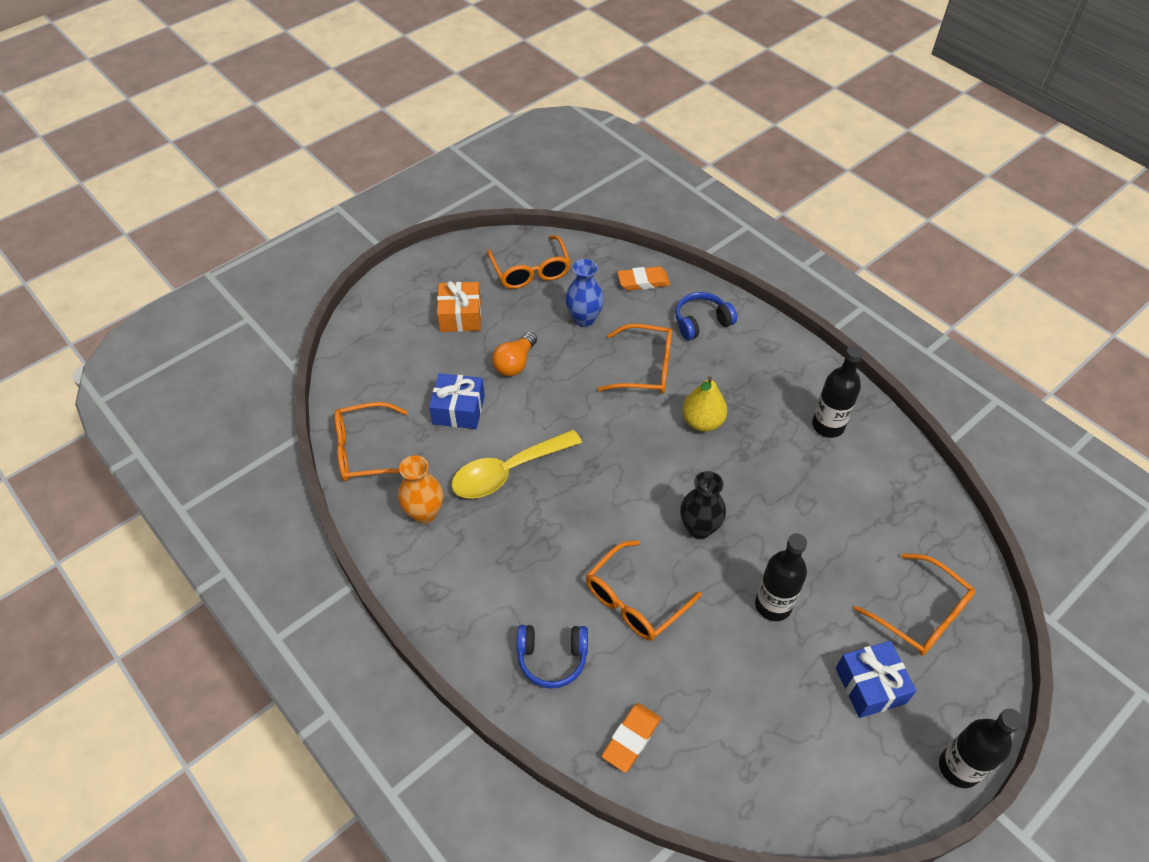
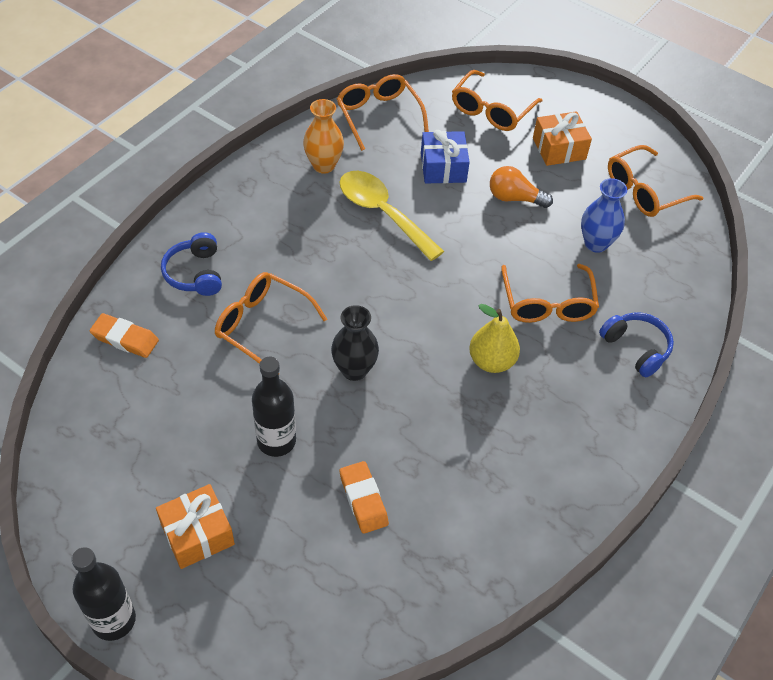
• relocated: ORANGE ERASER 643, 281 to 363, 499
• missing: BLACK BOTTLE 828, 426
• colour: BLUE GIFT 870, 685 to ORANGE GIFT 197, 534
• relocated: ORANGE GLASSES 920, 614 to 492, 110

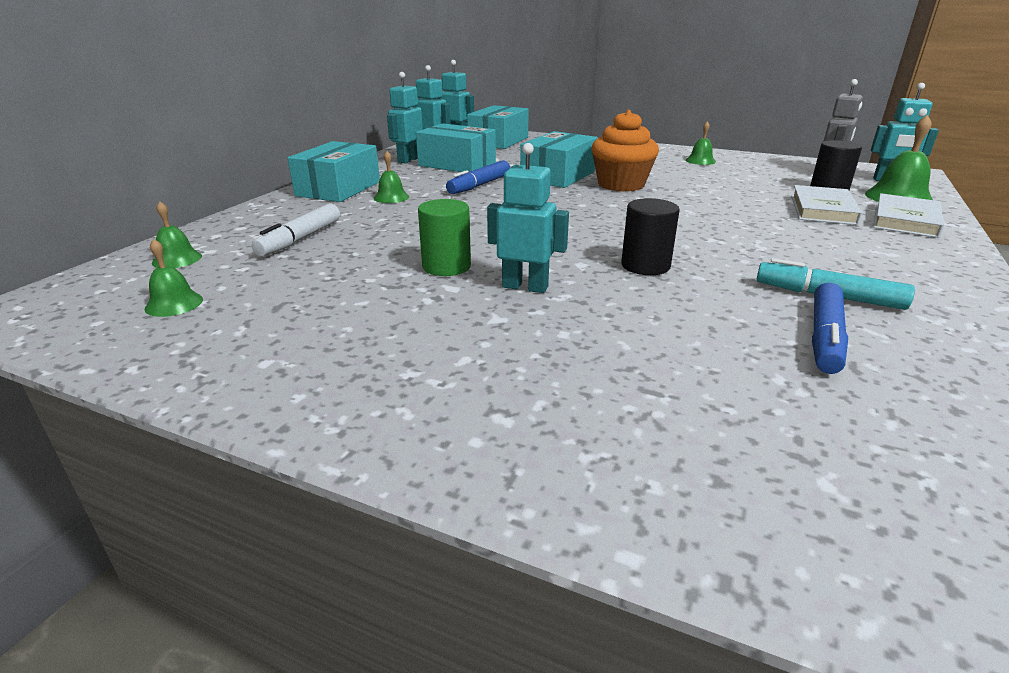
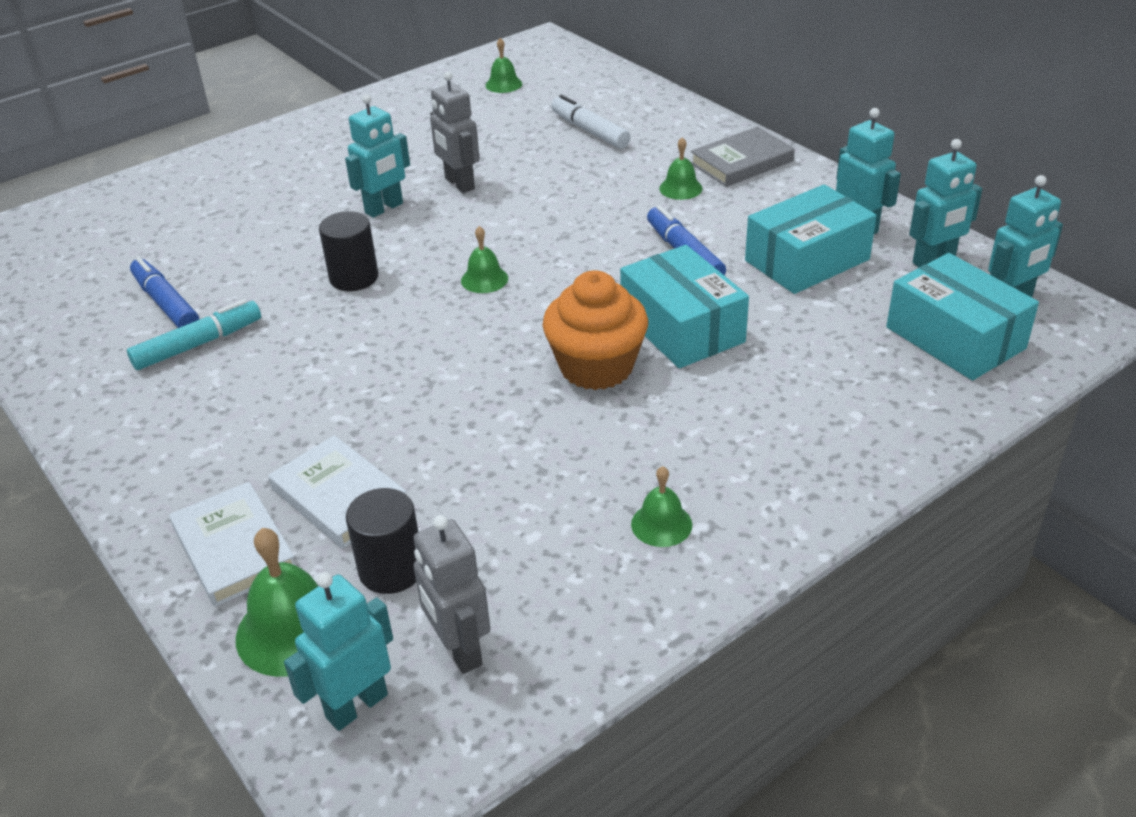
• relocated: GREEN BELL 177, 259 to 484, 279
• exchanged: TURQUOISE BOX 338, 189 to GREY BOOK 742, 162
• exchanged: GREEN CYLINDER 446, 266 to GREY ROBOT 459, 184

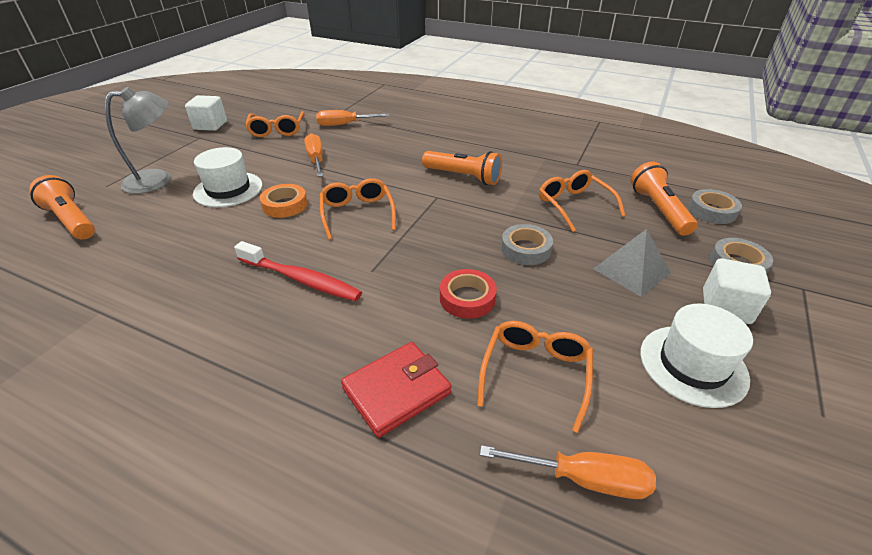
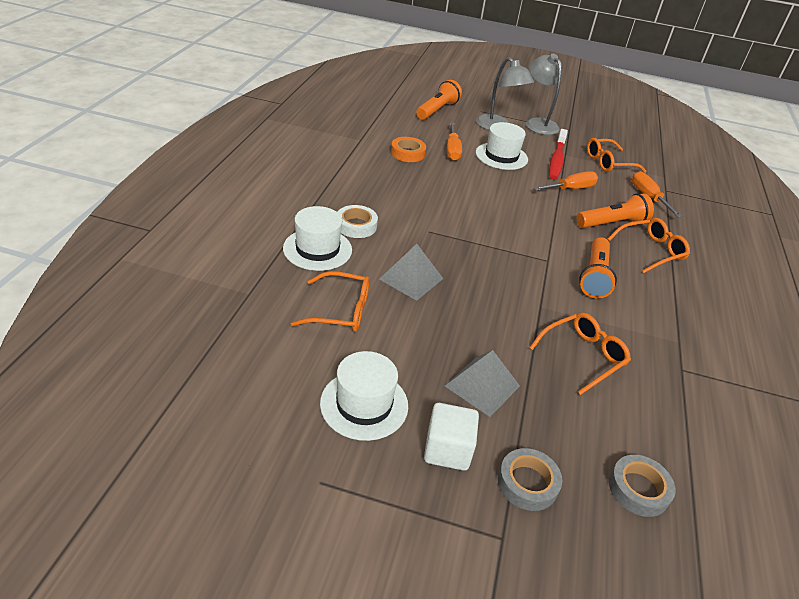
• missing: WHITE CUBE 210, 125
• relocated: RED TOOTHBRUSH 301, 279 to 556, 160
• relocated: ORANGE TAPE 285, 205 to 407, 153
• relocated: ORANGE GLASSES 357, 213 to 651, 251
• exchanged: RED WALLET 397, 391 to WHITE HAT 317, 249
• exchanged: RED TAPE 467, 298 to GREY PYRAMID 411, 278
• relocated: ORANGE SCREWDRIVER 582, 479 to 452, 150
• missing: GREY TAPE 525, 249
• relocated: ORANGE FLASHLIGHT 658, 210 to 612, 223
• appeared: WHITE TAPE 356, 225
• appeared: GREY LAMP 538, 123

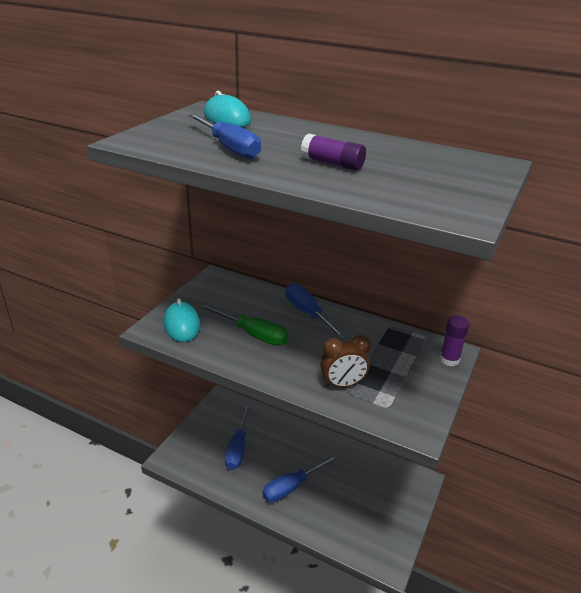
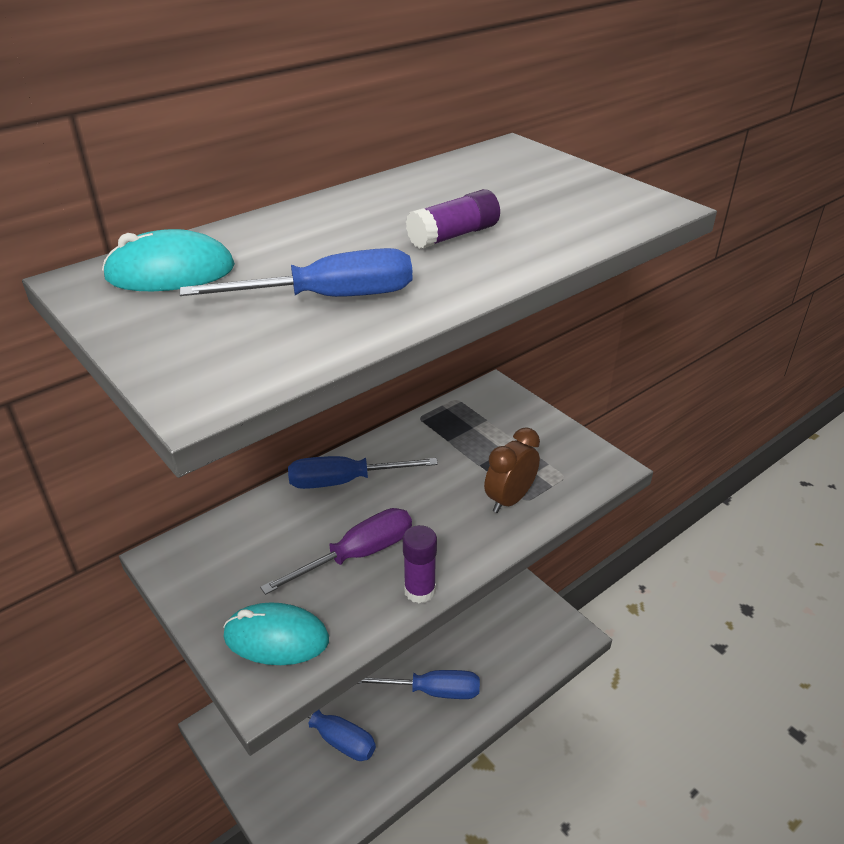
• colour: GREEN SCREWDRIVER 253, 334 to PURPLE SCREWDRIVER 357, 555
• spun: BLUE SCREWDRIVER 292, 487 = 432, 691 75 degrees counterclockwise
• spun: BROWN CLOCK 342, 384 = 509, 499 150 degrees counterclockwise
• relocated: PURPLE GLUE STICK 449, 360 to 419, 590

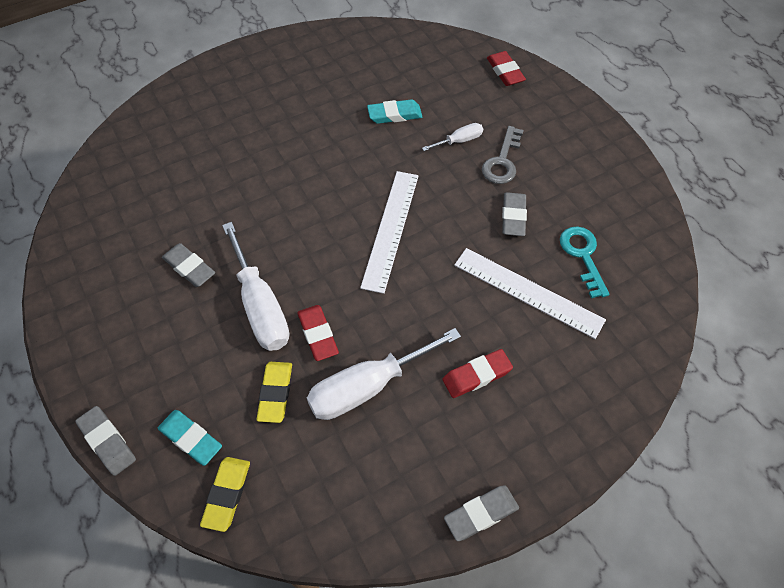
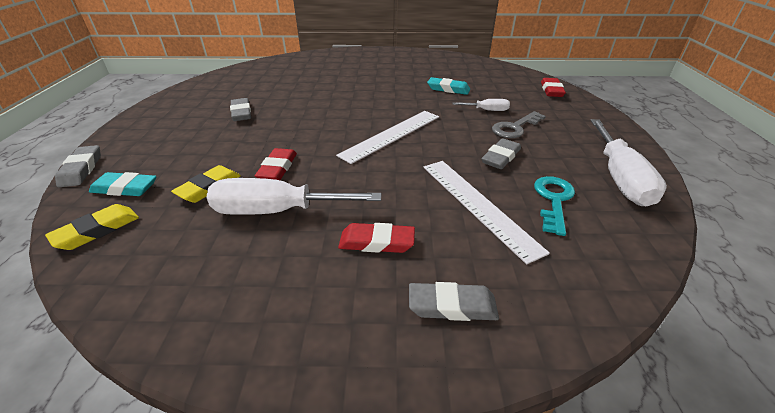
• spun: TURQUOISE ERASER 190, 439 = 125, 188 60 degrees counterclockwise
• relocated: WHITE SCREWDRIVER 260, 306 to 619, 178
• relocated: GREY ERASER 481, 514 to 452, 306

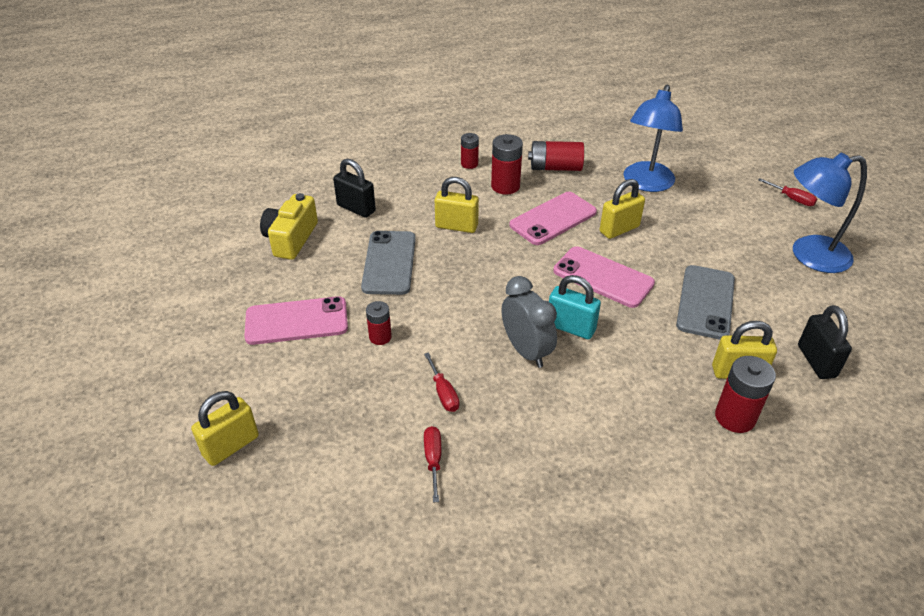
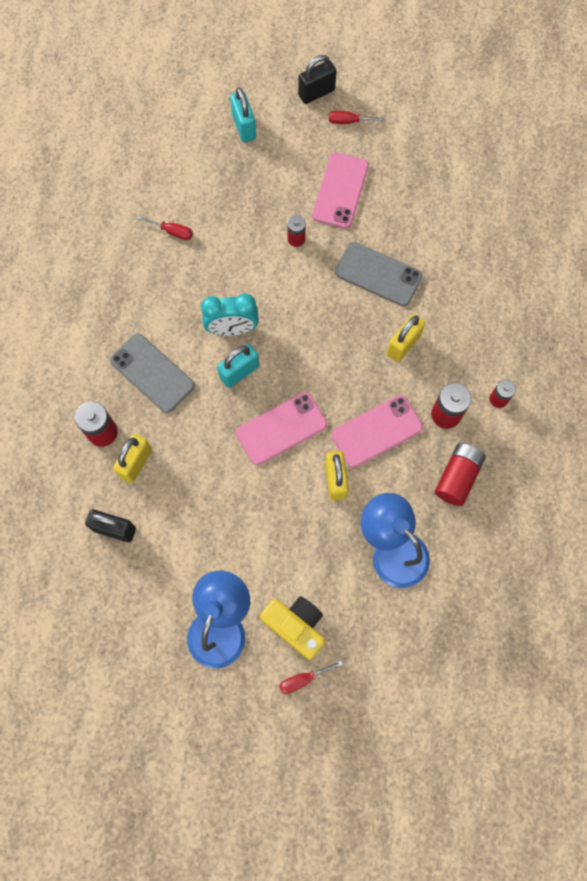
• colour: YELLOW PADLOCK 231, 446 to TURQUOISE PADLOCK 244, 127
• relocated: YELLOW CAMERA 291, 239 to 296, 626
• relocated: BLACK PADLOCK 356, 208 to 316, 93
• relocated: RED SCREWDRIVER 443, 393 to 348, 121
• colour: GREY CLOCK 526, 351 to TURQUOISE CLOCK 232, 329
• spun: PINK PHONE 553, 219 = 376, 431 75 degrees clockwise
• relocated: GREY PHONE 706, 302 to 152, 373

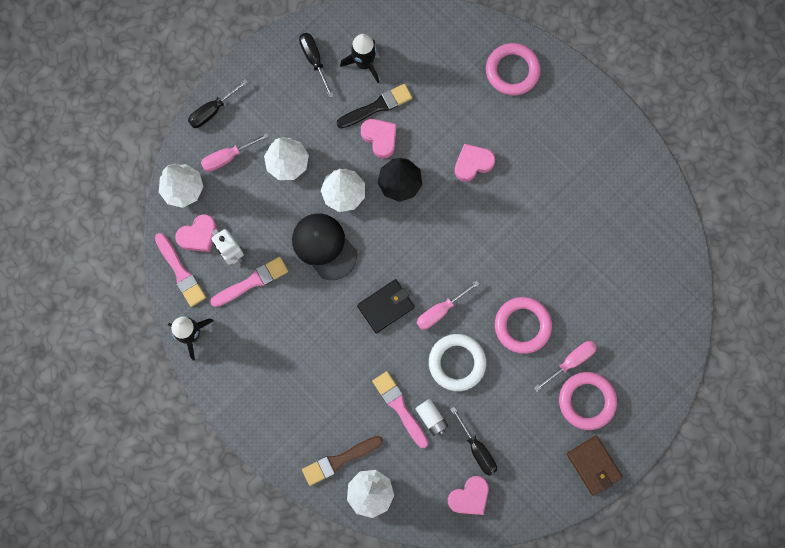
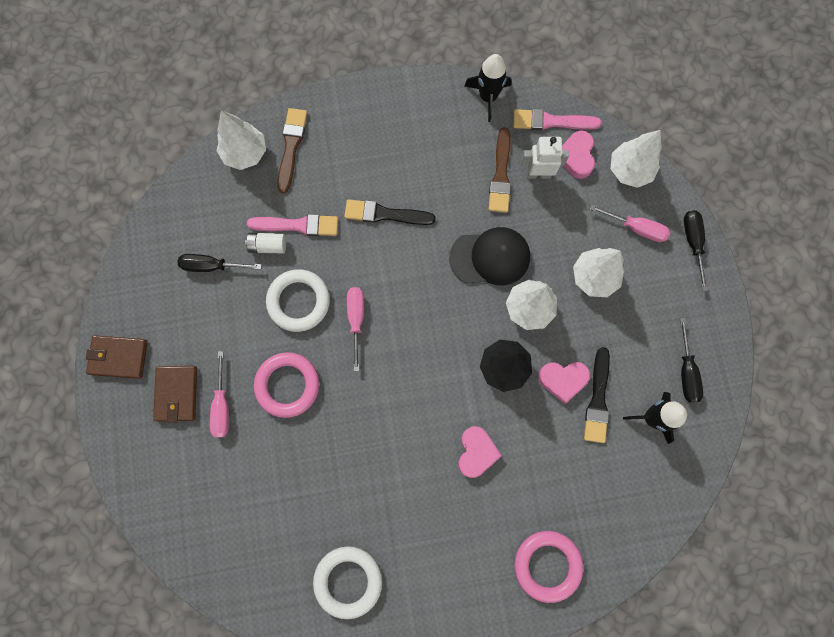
• spun: PINK SCREWDRIVER 228, 157 = 636, 228 105 degrees clockwise
• colour: PINK BRUSH 252, 282 to BROWN BRUSH 500, 175
• spun: BLACK SCREWDRIVER 314, 60 = 686, 371 75 degrees clockwise
• missing: BLACK WALLET 385, 306
• missing: PINK HEART 469, 497
• exchanged: PINK RING 587, 401 to BROWN WALLET 177, 394
• appeared: WHITE RING 348, 581
• appeared: BLACK BRUSH 385, 214

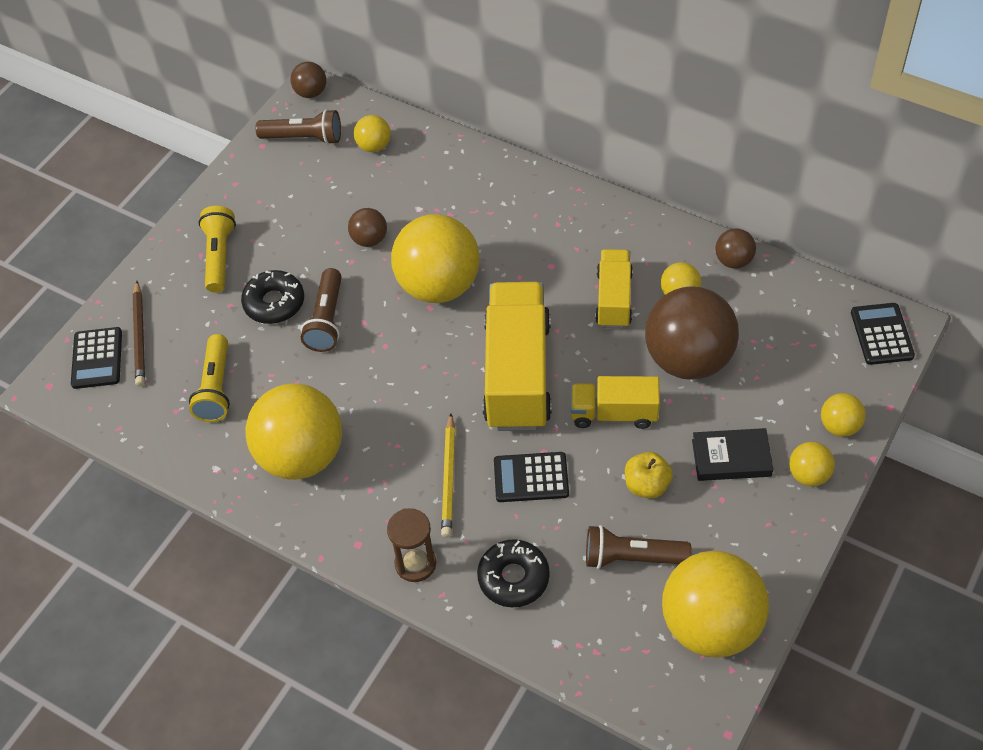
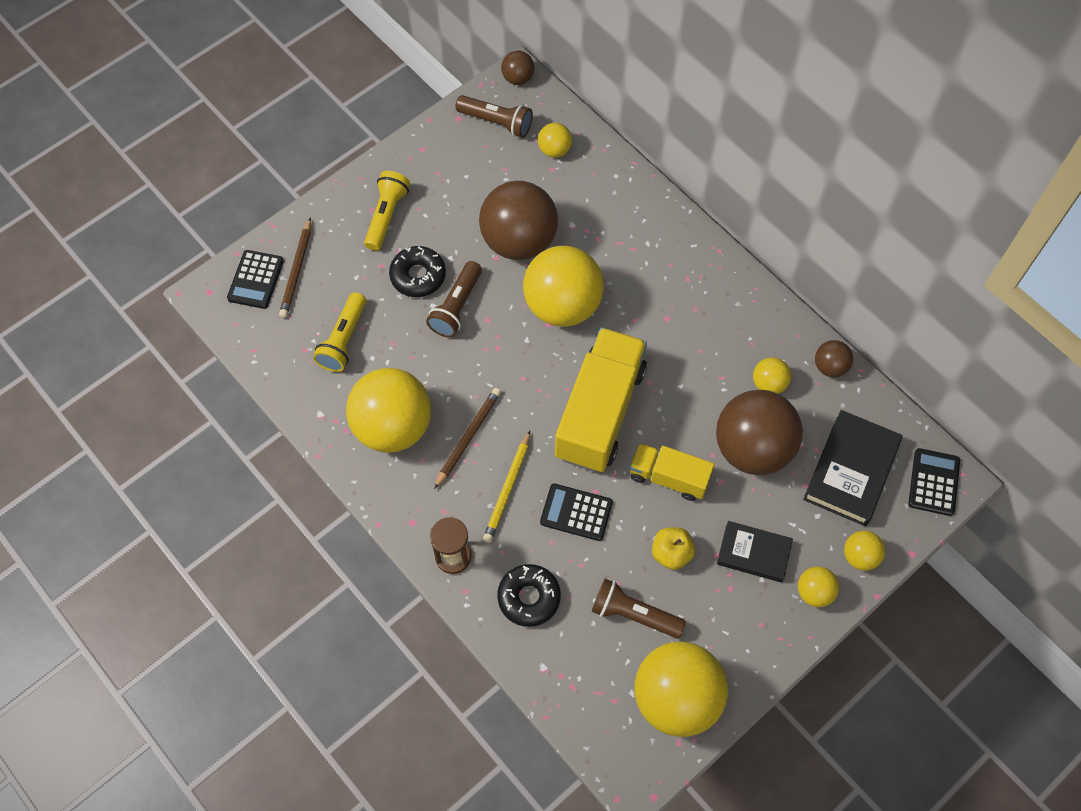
• size: BROWN BALL 369, 239 = 519, 241 x2.18
• missing: YELLOW TRUCK 613, 299
• appeared: BROWN PENCIL 468, 437
• appeared: BLACK BOOK 851, 471

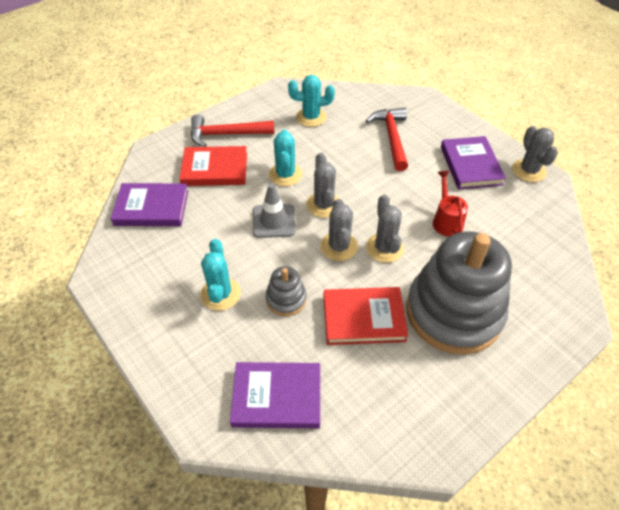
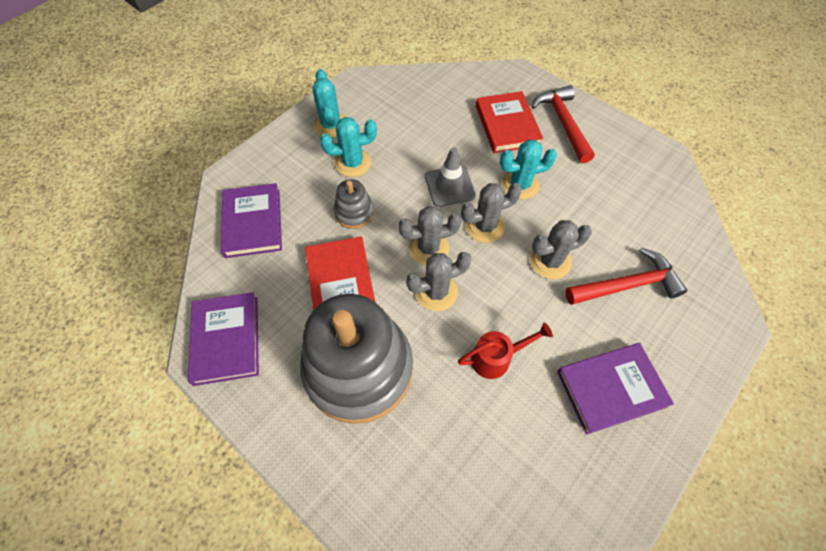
• relocated: PURPLE BOOK 152, 208 to 226, 340
• relocated: TURQUOISE CACTUS 311, 117 to 331, 125
• relocated: GREY CACTUS 529, 170 to 550, 261

